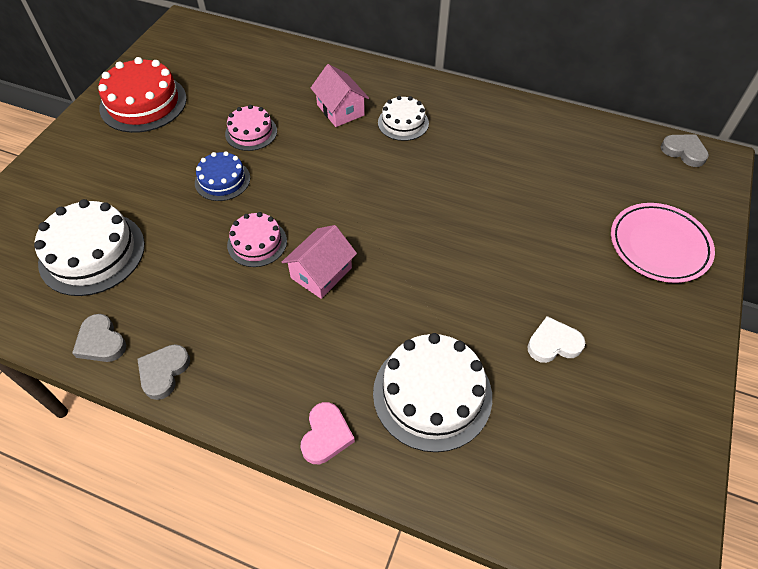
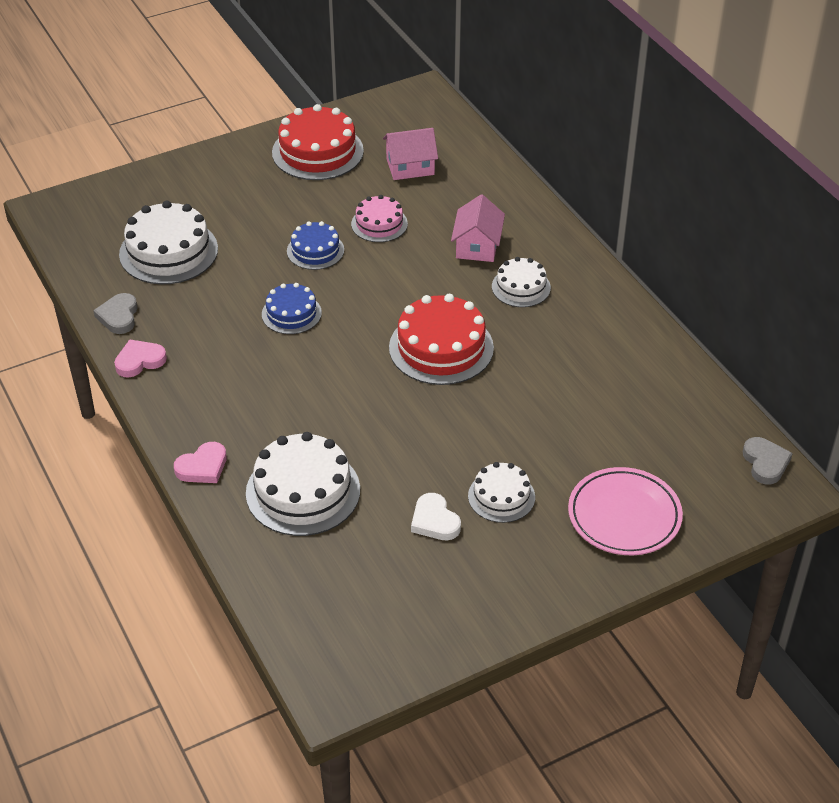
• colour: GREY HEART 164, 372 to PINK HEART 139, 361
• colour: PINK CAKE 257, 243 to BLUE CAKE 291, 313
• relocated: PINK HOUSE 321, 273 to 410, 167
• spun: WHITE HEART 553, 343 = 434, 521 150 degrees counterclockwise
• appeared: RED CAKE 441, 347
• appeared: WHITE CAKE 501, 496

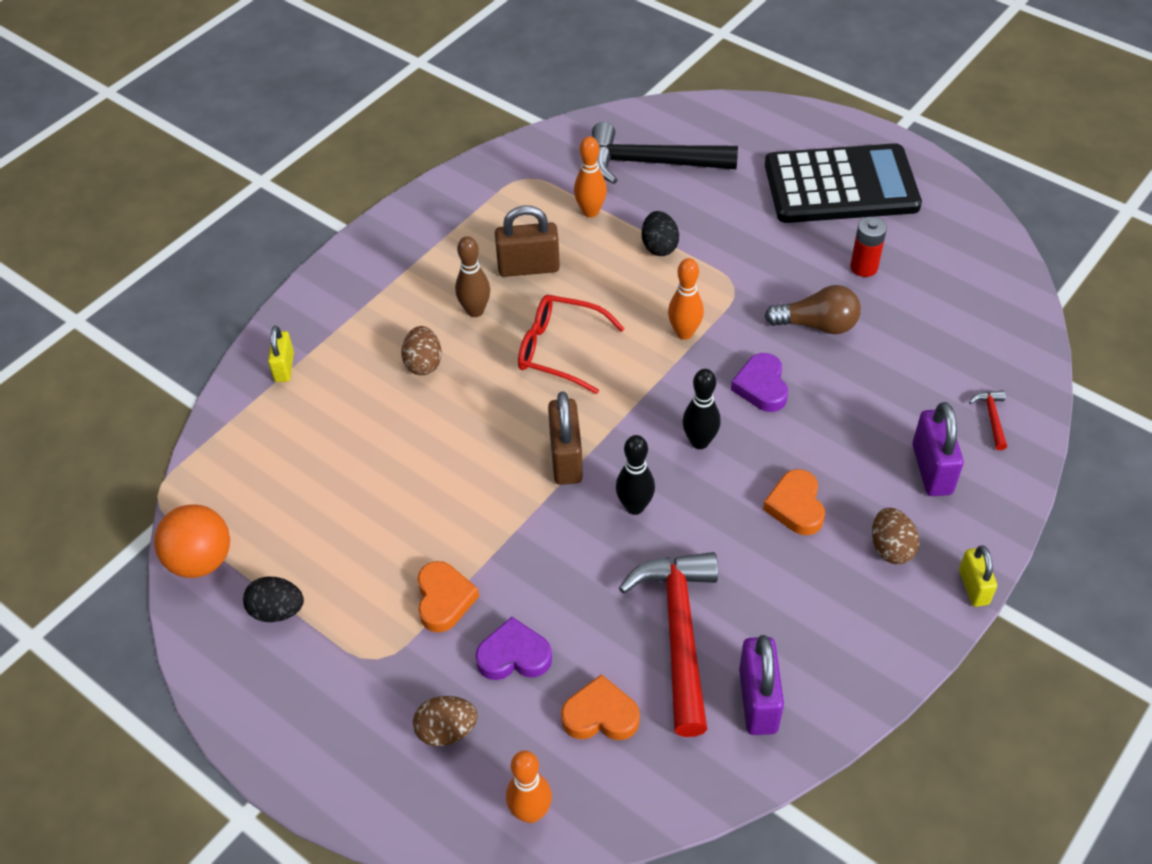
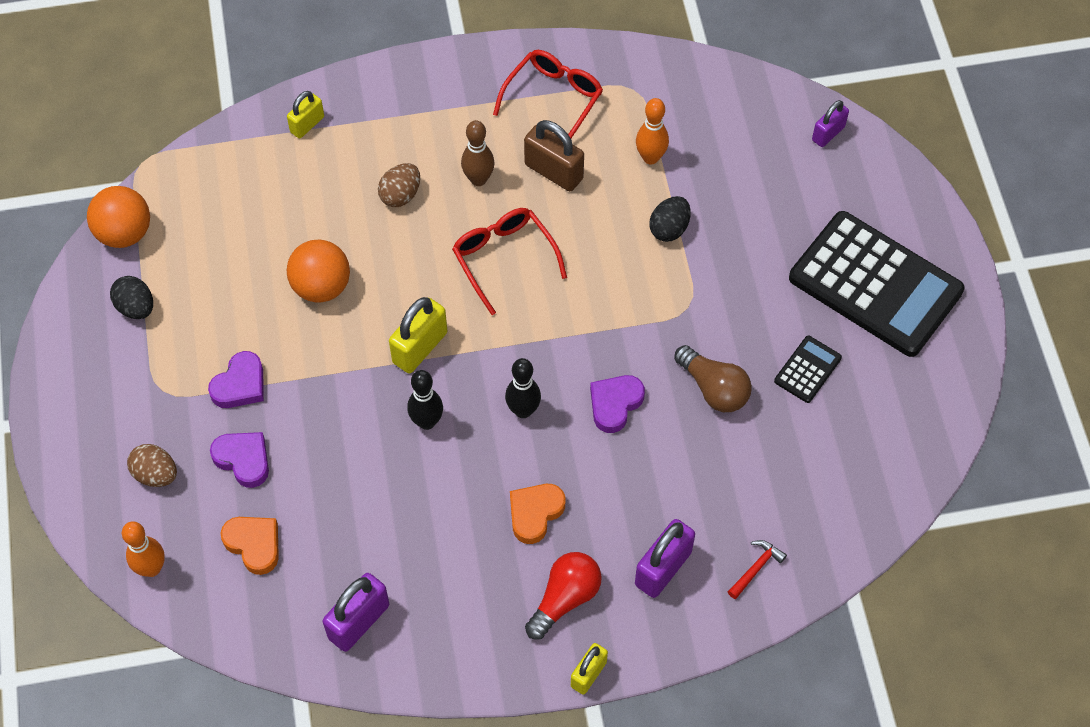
• colour: ORANGE HEART 444, 599 to PURPLE HEART 240, 385
• colour: BROWN PADLOCK 566, 458 to YELLOW PADLOCK 420, 347
• missing: BLACK HAMMER 651, 163
• missing: RED HAMMER 679, 633
• missing: ORANGE BOWLING PIN 684, 333
• exchanged: RED BATTERY 864, 267 to BLACK CALCULATOR 807, 370
• exchanged: BROWN EGG 891, 548 to RED LIGHT BULB 565, 599
• appeared: ORANGE BALL 321, 286
• appeared: RED GLASSES 553, 99
• appeared: PURPLE PADLOCK 828, 133

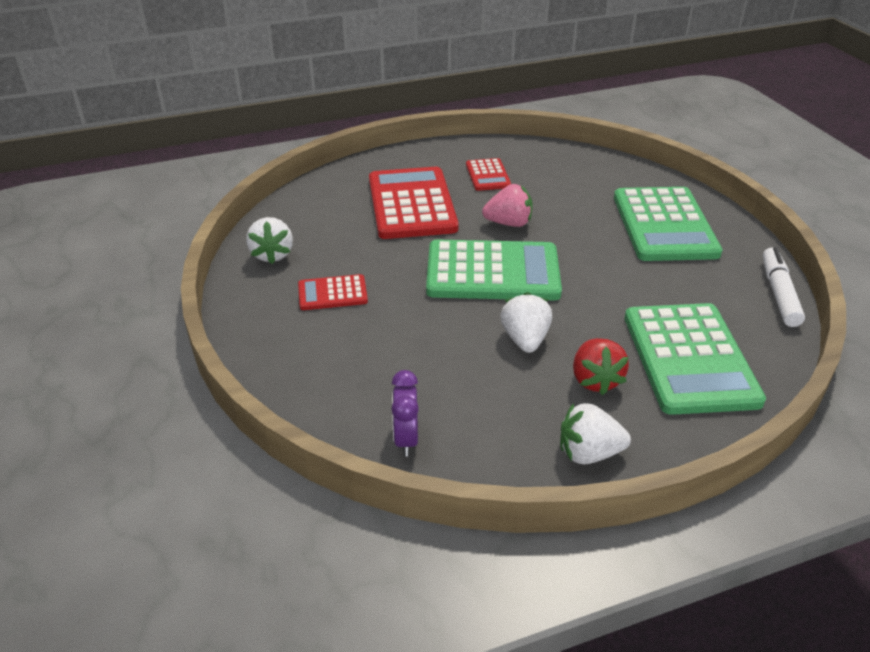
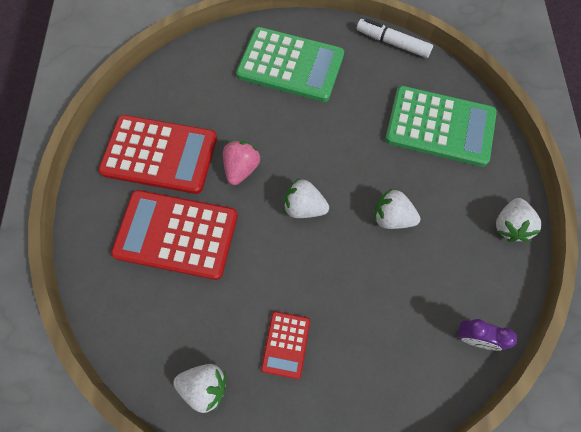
• exchanged: GREEN CALCULATOR 492, 272 to WHITE STRAWBERRY 304, 207
• size: RED CALCULATOR 488, 175 = 160, 154 x2.02
• missing: RED STRAWBERRY 595, 380

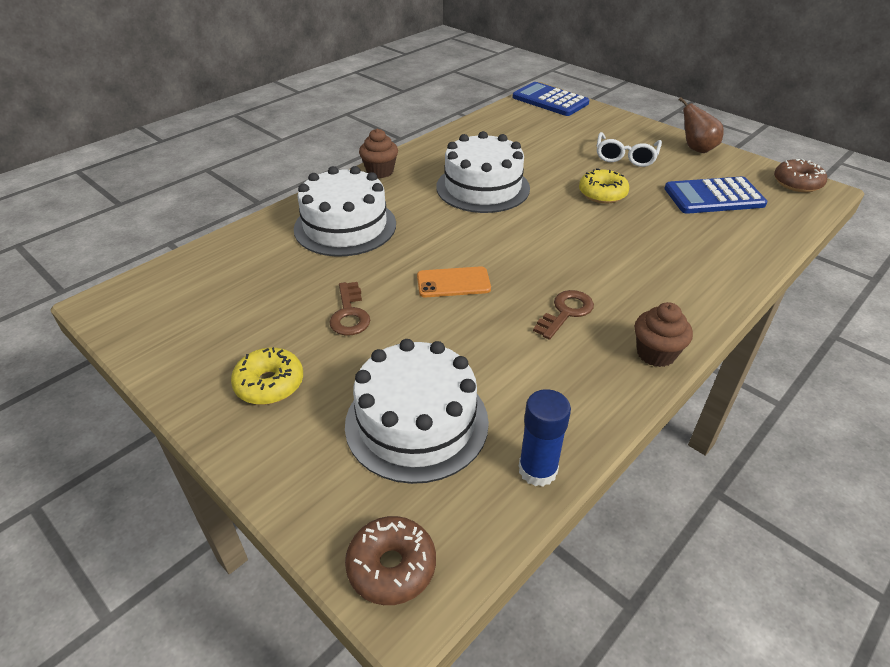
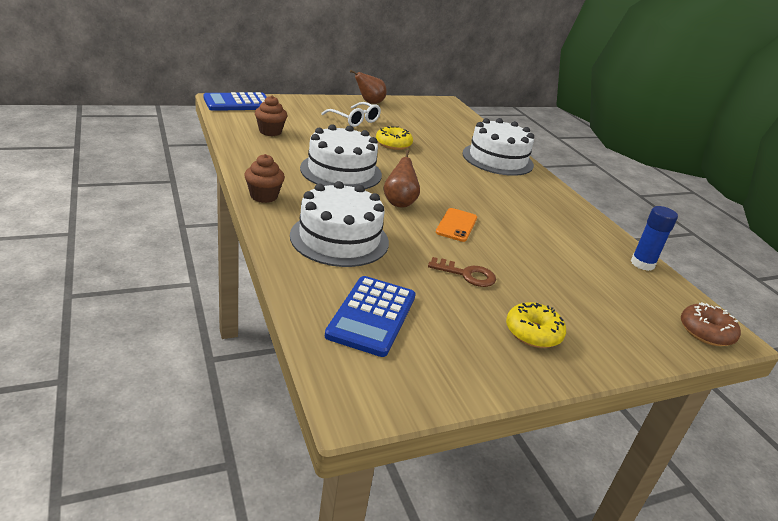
• relocated: WHITE CAKE 416, 422 to 497, 159
• missing: BROWN KEY 566, 312
• relocated: BROWN CUPCAKE 656, 353 to 270, 132
• relocated: BLUE CALCULATOR 714, 197 to 372, 316
• missing: BROWN DONUT 797, 183
• appeared: BROWN PEAR 399, 202

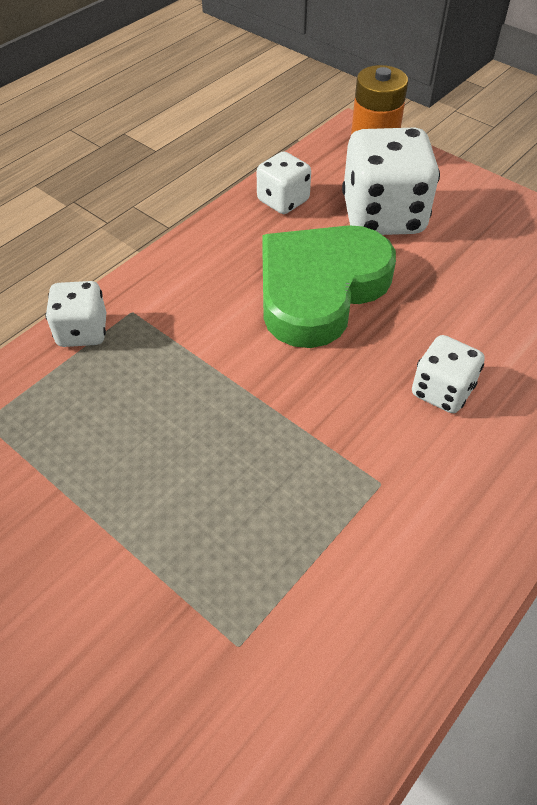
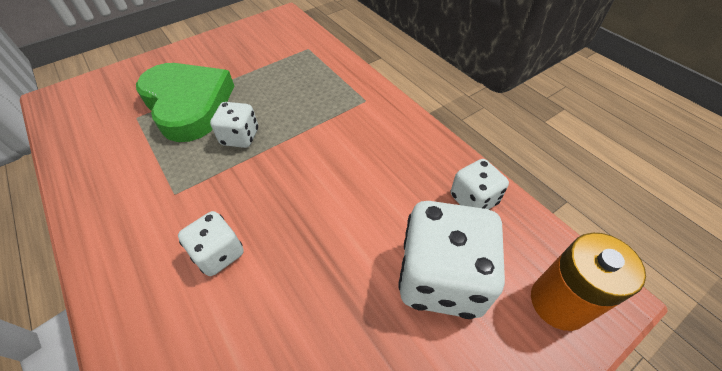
• relocated: WHITE DICE 82, 332 to 240, 137
• relocated: GREEN HEART 320, 289 to 188, 105

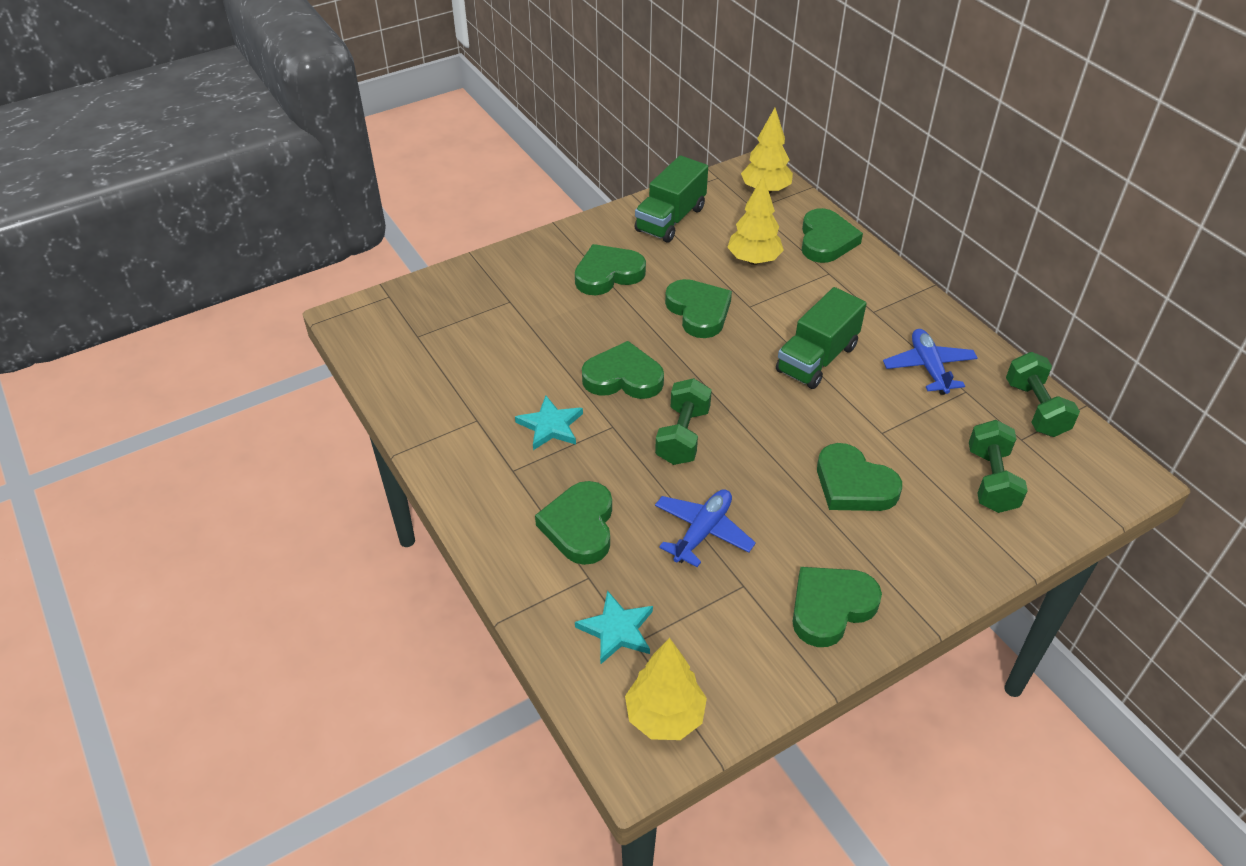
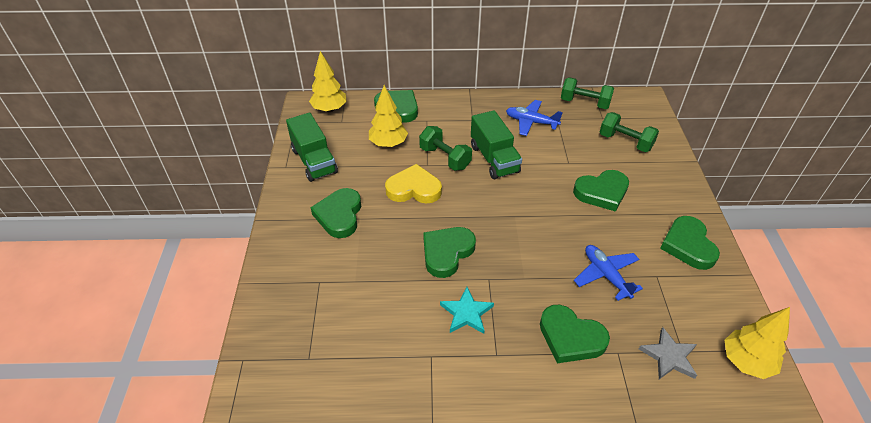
• colour: TURQUOISE STAR 617, 630 to GREY STAR 669, 356
• relocated: GREEN DUMBBELL 682, 436 to 445, 158
• colour: GREEN HEART 698, 311 to YELLOW HEART 414, 189

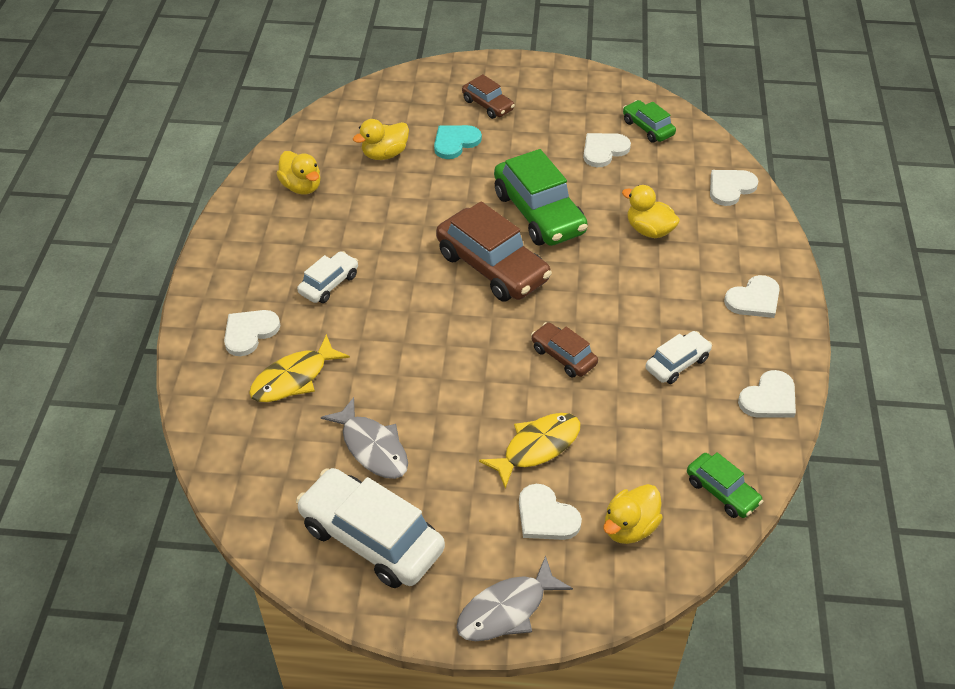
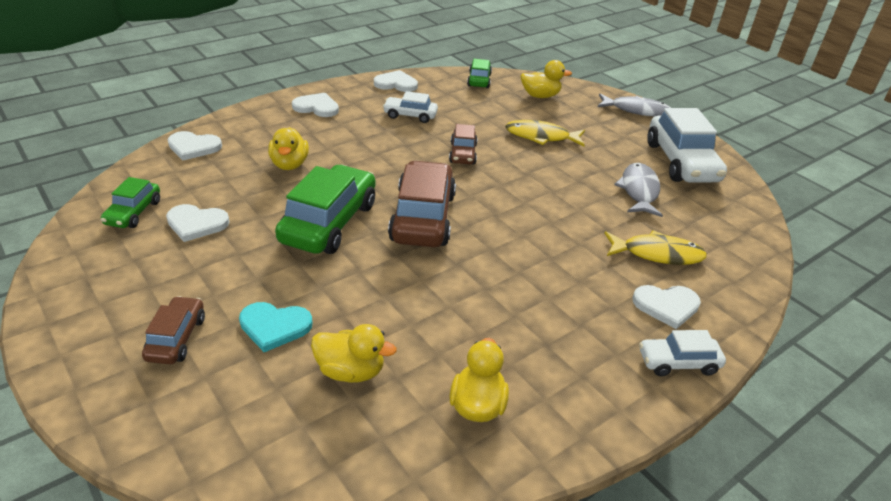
• relocated: WHITE CAR 329, 284 to 678, 362
• missing: WHITE HEART 546, 516

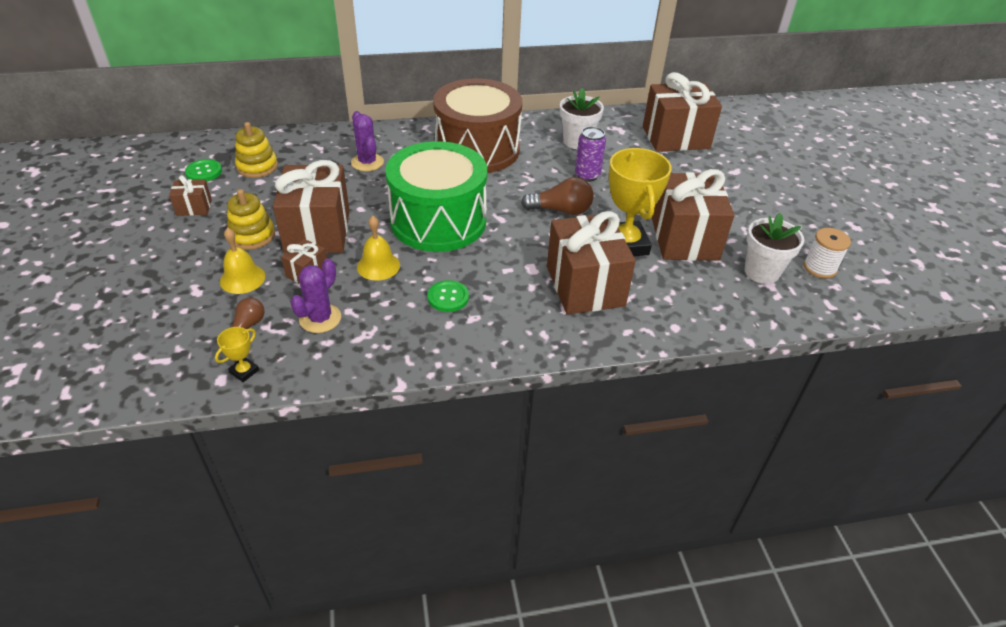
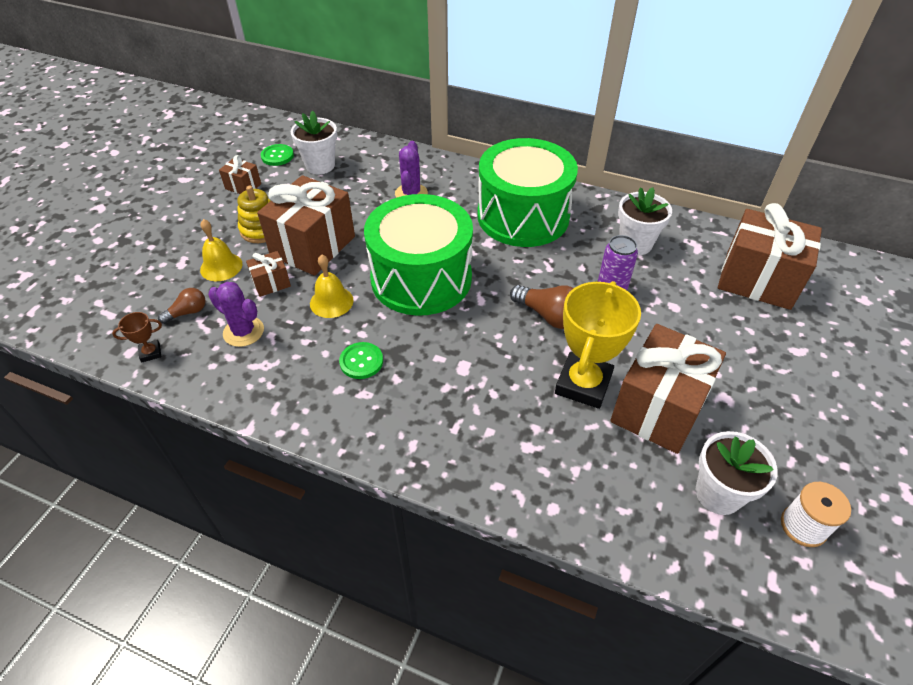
• colour: YELLOW TROPHY 244, 371 to BROWN TROPHY 150, 353
• exchanged: YELLOW STACKING TOY 257, 167 to WHITE FLOWER POT 320, 165
• spun: PURPLE CACTUS 320, 318 = 243, 331 60 degrees clockwise
• colour: BROWN DRUM 477, 149 to GREEN DRUM 523, 216
• missing: BROWN GIFT 585, 286

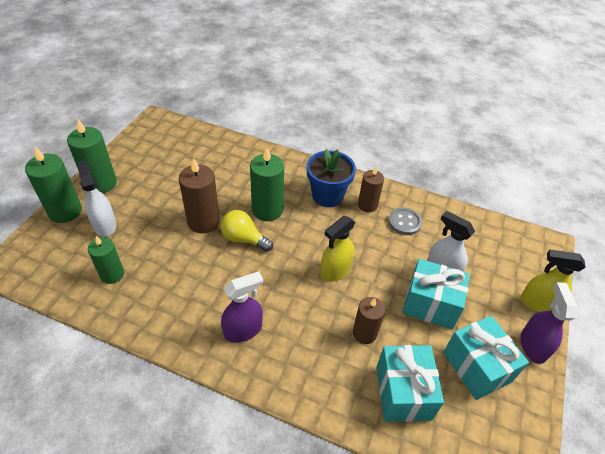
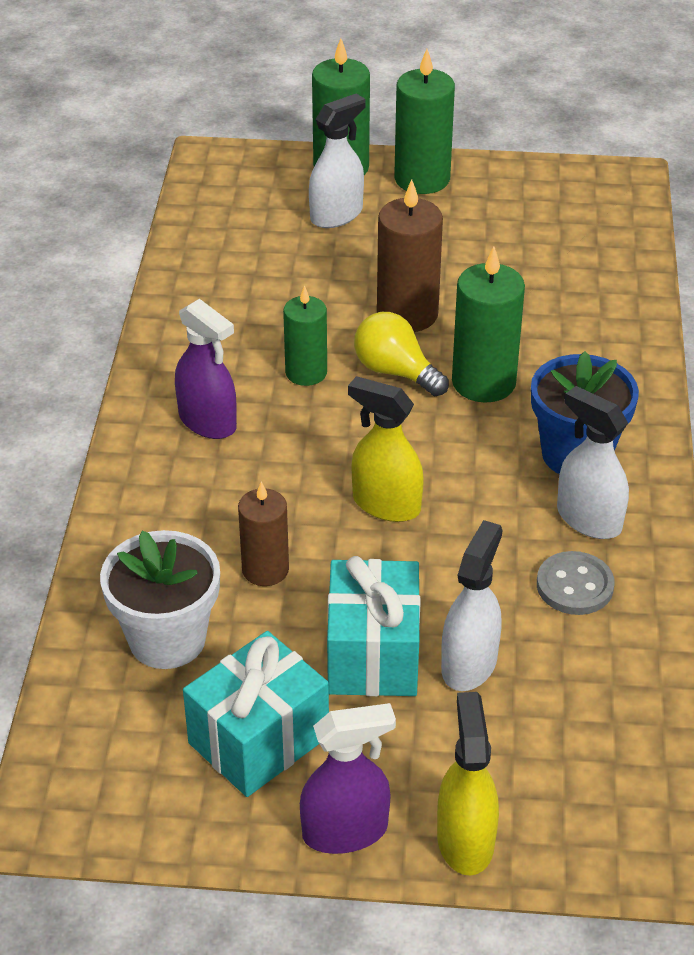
• relocated: GREEN CANDLE 112, 274 to 306, 372
• spun: YELLOW LIGHT BULB 244, 239 = 395, 372 60 degrees counterclockwise
• exchanged: BROWN CANDLE 367, 205 to WHITE SPRAY BOTTLE 588, 519
• exchanged: TURQUOISE GIFT 403, 392 to WHITE FLOWER POT 167, 639

